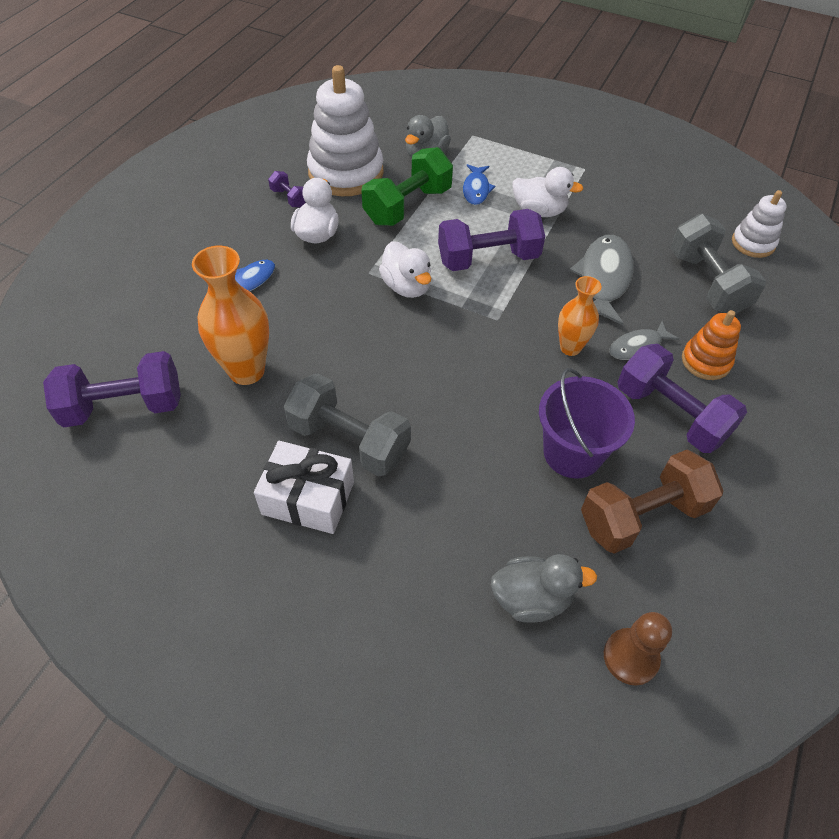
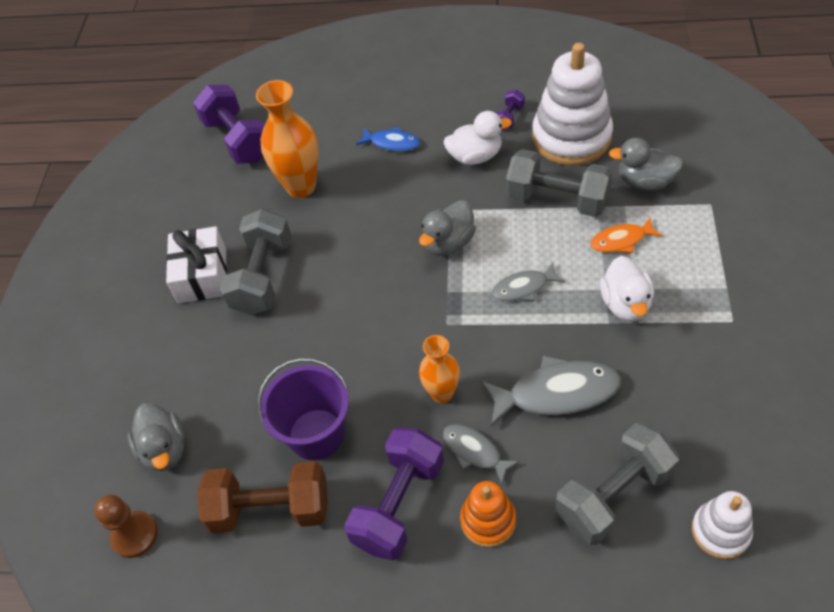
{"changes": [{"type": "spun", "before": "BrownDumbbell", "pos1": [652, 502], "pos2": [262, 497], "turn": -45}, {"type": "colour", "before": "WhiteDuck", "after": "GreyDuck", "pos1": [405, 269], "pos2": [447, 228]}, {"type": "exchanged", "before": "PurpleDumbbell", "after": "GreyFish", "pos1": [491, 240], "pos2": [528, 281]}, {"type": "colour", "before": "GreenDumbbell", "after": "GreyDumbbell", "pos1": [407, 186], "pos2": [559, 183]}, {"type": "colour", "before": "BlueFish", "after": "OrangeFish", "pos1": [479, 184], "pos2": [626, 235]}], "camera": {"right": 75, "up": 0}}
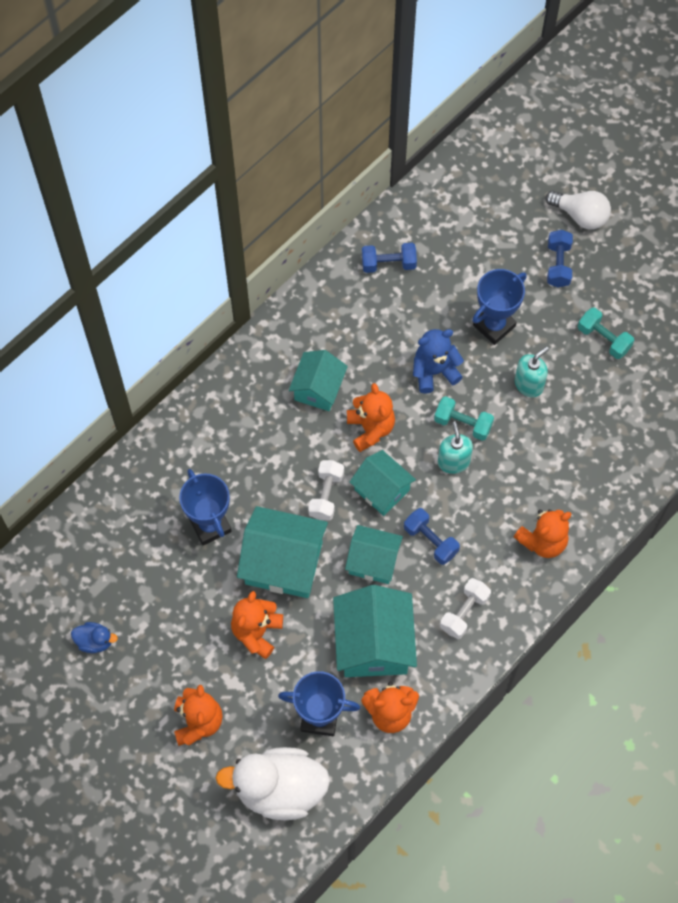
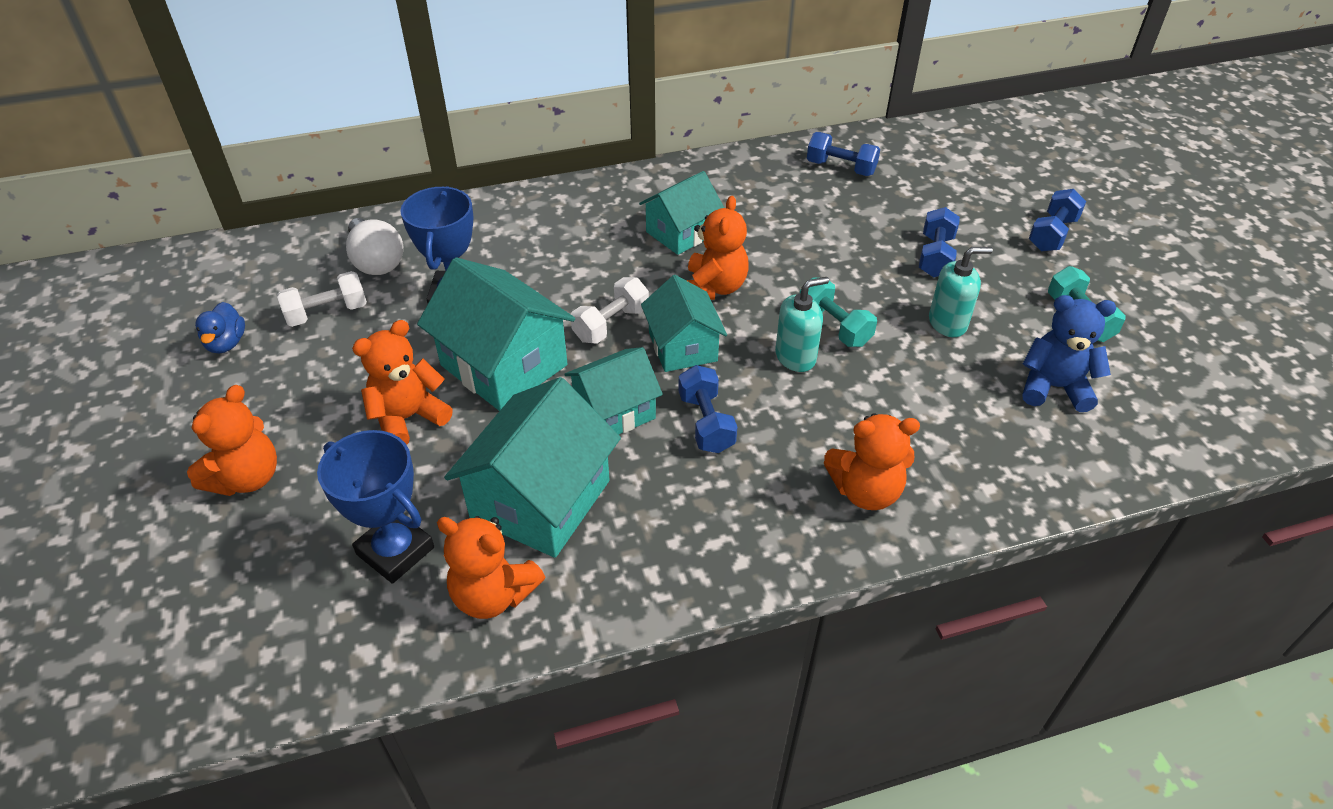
{"changes": [{"type": "spun", "before": "BlueDuck", "pos1": [94, 637], "pos2": [220, 328], "turn": 45}, {"type": "relocated", "before": "WhiteDumbbell", "pos1": [465, 608], "pos2": [322, 299]}, {"type": "relocated", "before": "WhiteLightBulb", "pos1": [578, 210], "pos2": [374, 246]}, {"type": "spun", "before": "TurquoiseHouse", "pos1": [374, 554], "pos2": [613, 391], "turn": -75}, {"type": "spun", "before": "TurquoiseSoapDispenser", "pos1": [455, 447], "pos2": [802, 324], "turn": 45}, {"type": "exchanged", "before": "BlueTrophy", "after": "BlueDumbbell", "pos1": [499, 307], "pos2": [939, 242]}, {"type": "relocated", "before": "BlueTeddyBear", "pos1": [438, 361], "pos2": [1069, 353]}, {"type": "missing", "before": "WhiteDuck", "pos1": [273, 783]}], "camera": {"right": 30, "up": -20}}
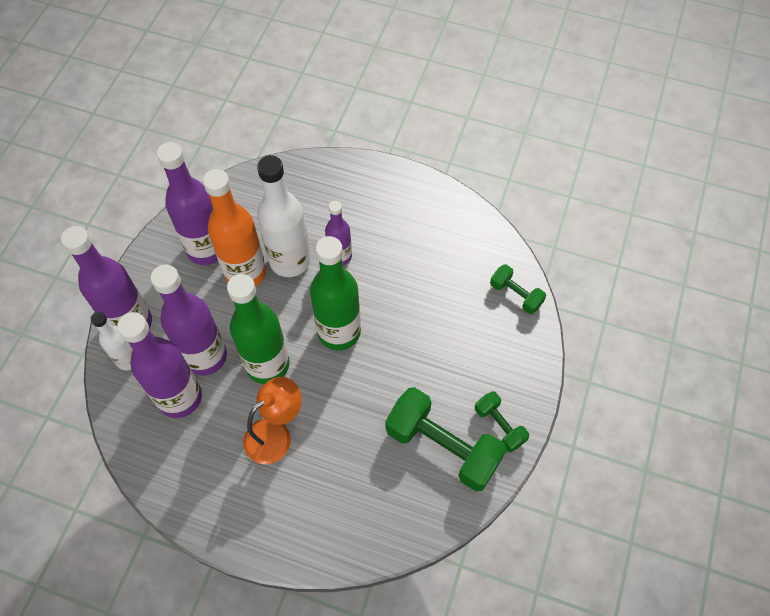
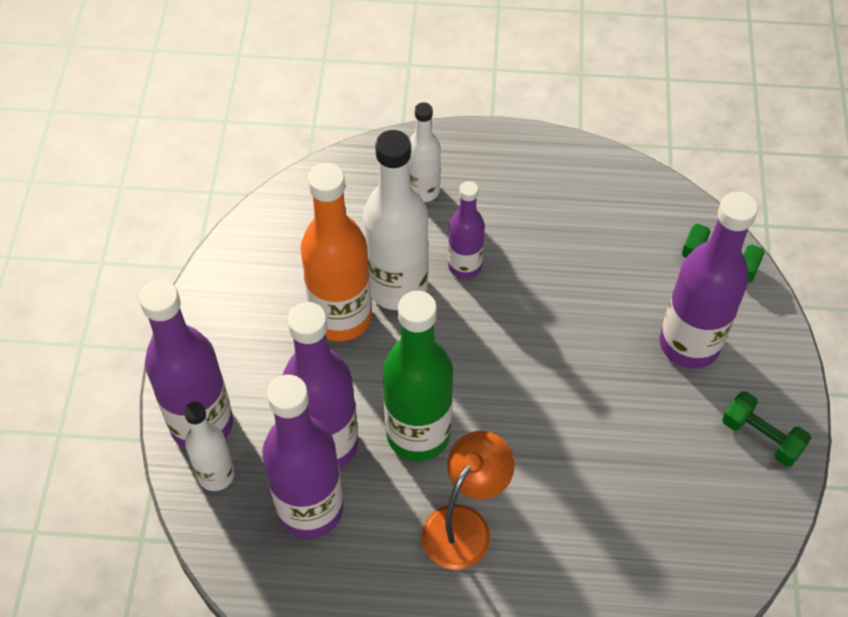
{"changes": [{"type": "appeared", "after": "WhiteBottle", "pos2": [425, 152]}, {"type": "relocated", "before": "PurpleBottle", "pos1": [187, 203], "pos2": [709, 280]}, {"type": "missing", "before": "GreenBottle", "pos1": [335, 293]}, {"type": "missing", "before": "GreenDumbbell", "pos1": [446, 439]}], "camera": {"right": -15, "up": -5}}
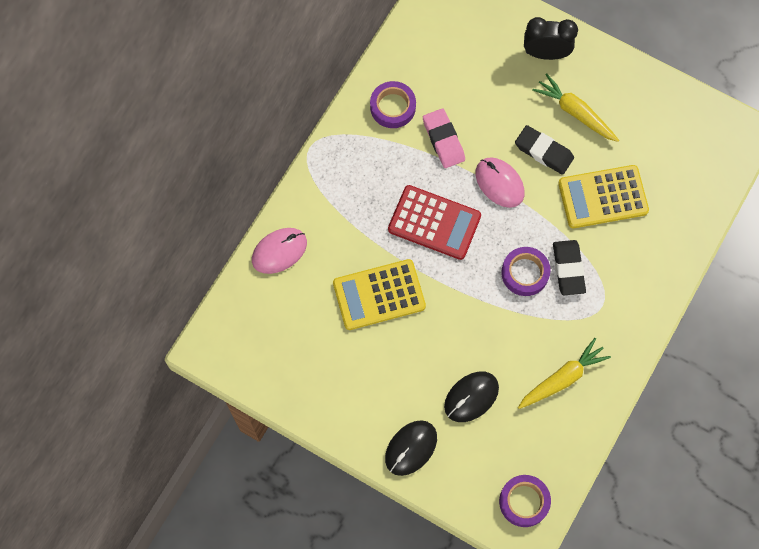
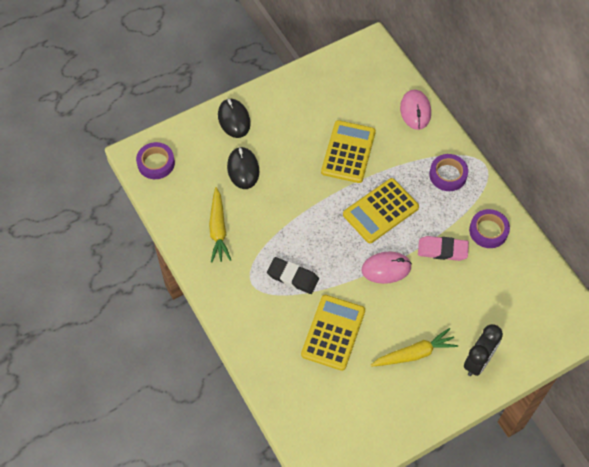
{"changes": [{"type": "colour", "before": "RedCalculator", "after": "YellowCalculator", "pos1": [434, 222], "pos2": [381, 210]}, {"type": "relocated", "before": "PurpleTape", "pos1": [526, 271], "pos2": [448, 172]}, {"type": "missing", "before": "BlackEraser", "pos1": [544, 150]}], "camera": {"right": 120, "up": -10}}
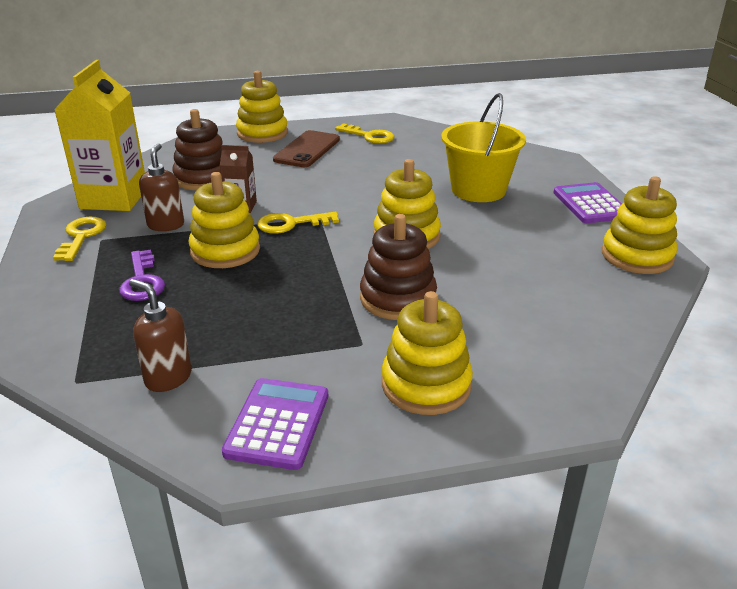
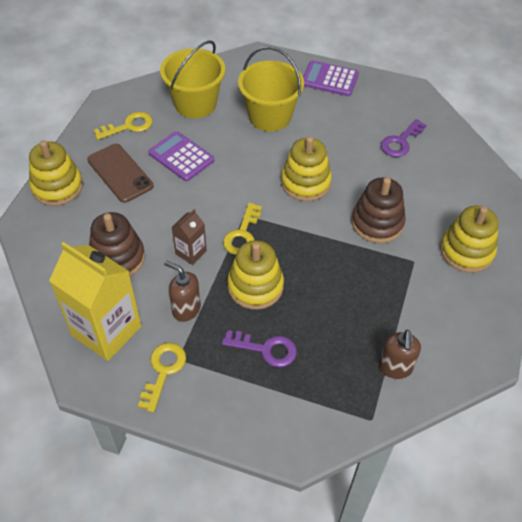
{"changes": [{"type": "spun", "before": "YellowKey", "pos1": [79, 239], "pos2": [162, 377], "turn": 75}, {"type": "relocated", "before": "PurpleCalculator", "pos1": [275, 424], "pos2": [181, 156]}, {"type": "appeared", "after": "YellowBucket", "pos2": [192, 79]}, {"type": "spun", "before": "BrownSoapDispenser", "pos1": [160, 335], "pos2": [400, 354], "turn": -60}, {"type": "appeared", "after": "PurpleKey", "pos2": [403, 138]}, {"type": "missing", "before": "YellowStackingToy", "pos1": [639, 225]}], "camera": {"right": -60, "up": 20}}
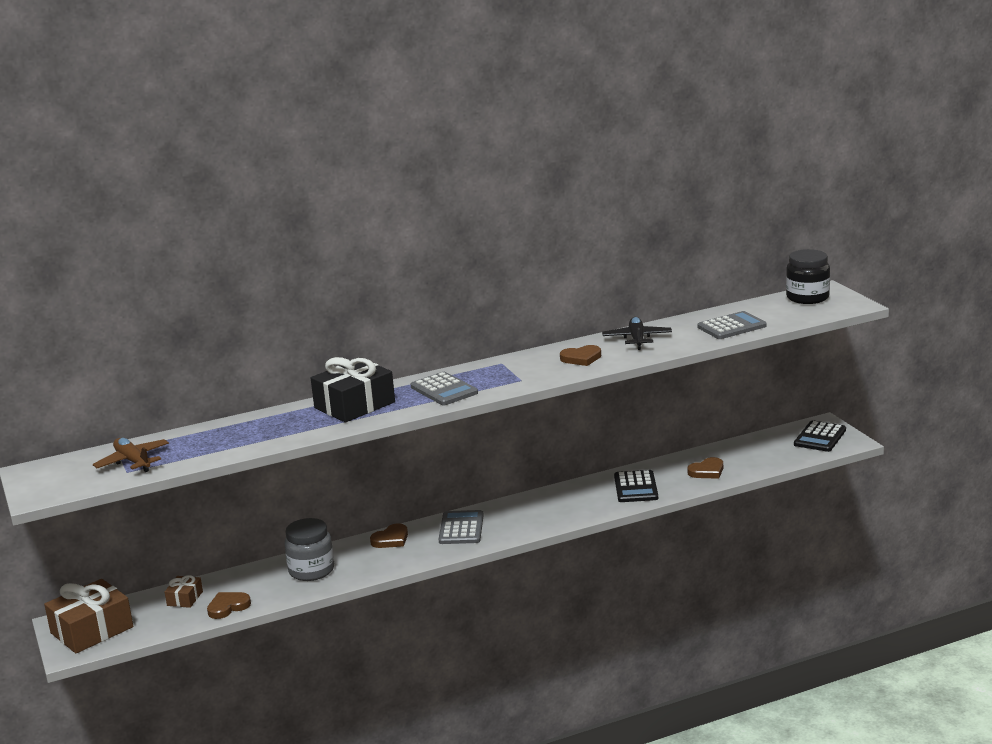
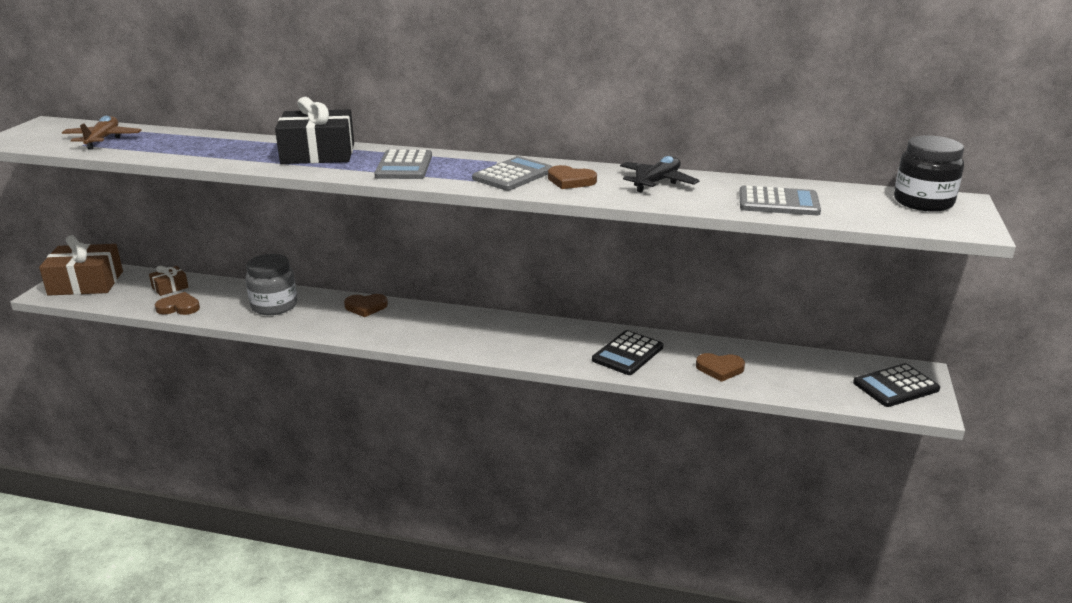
{"changes": [{"type": "relocated", "before": "GreyCalculator", "pos1": [461, 527], "pos2": [512, 173]}], "camera": {"right": 35, "up": 5}}
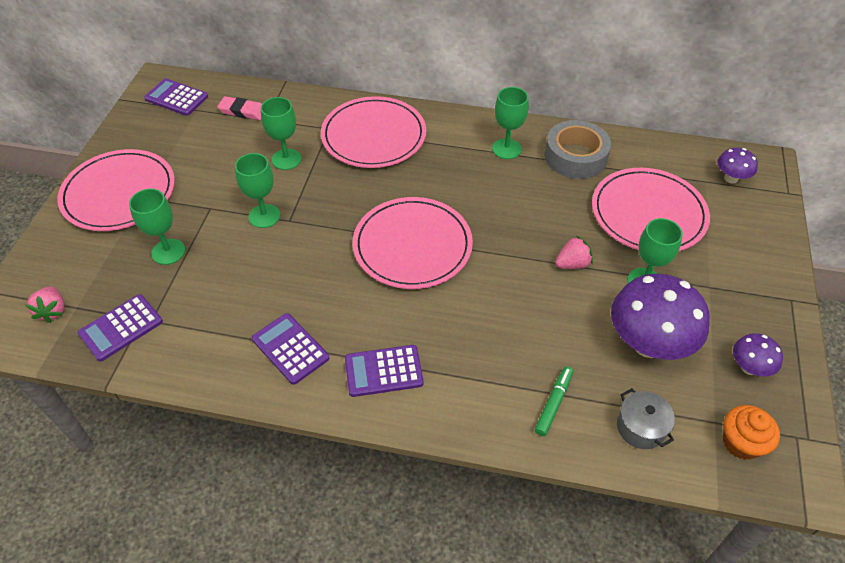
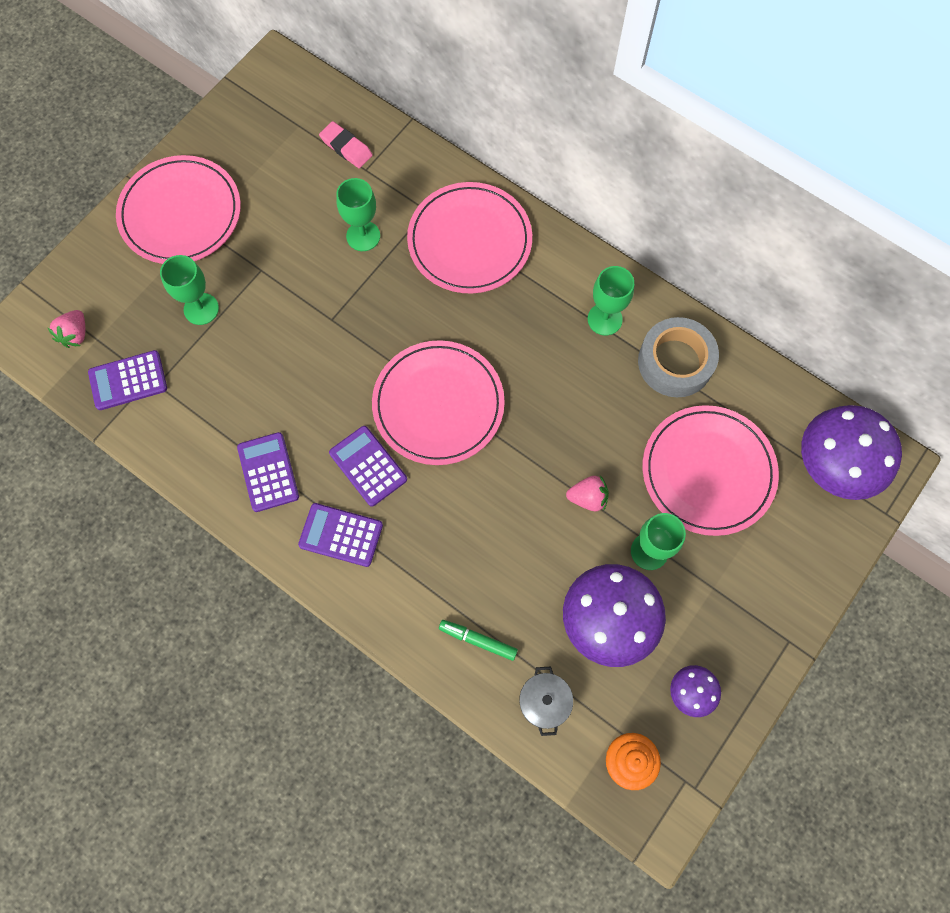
{"changes": [{"type": "relocated", "before": "PurpleCalculator", "pos1": [176, 97], "pos2": [368, 466]}, {"type": "spun", "before": "GreenMarker", "pos1": [554, 401], "pos2": [478, 640], "turn": -120}, {"type": "size", "before": "PurpleMushroom", "pos1": [737, 166], "pos2": [851, 452], "scale": 2.03}, {"type": "missing", "before": "GreenGoblet", "pos1": [257, 190]}], "camera": {"right": 25, "up": 20}}
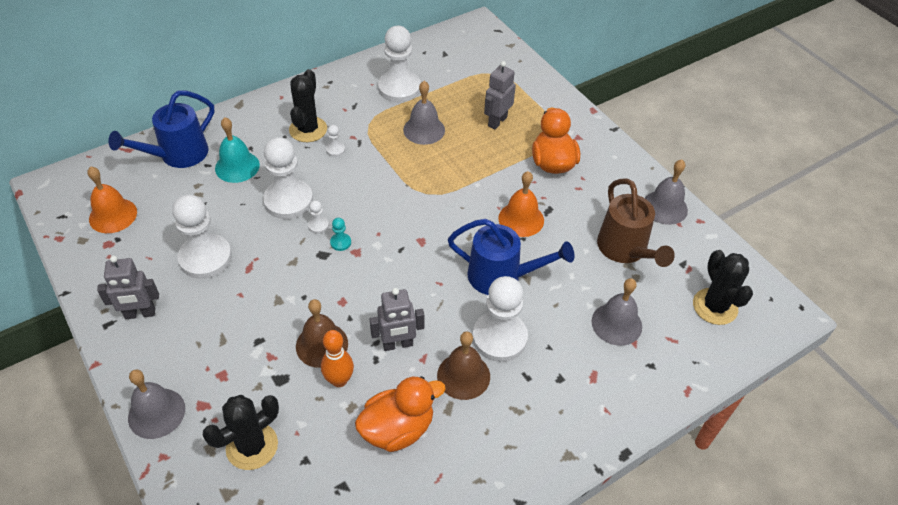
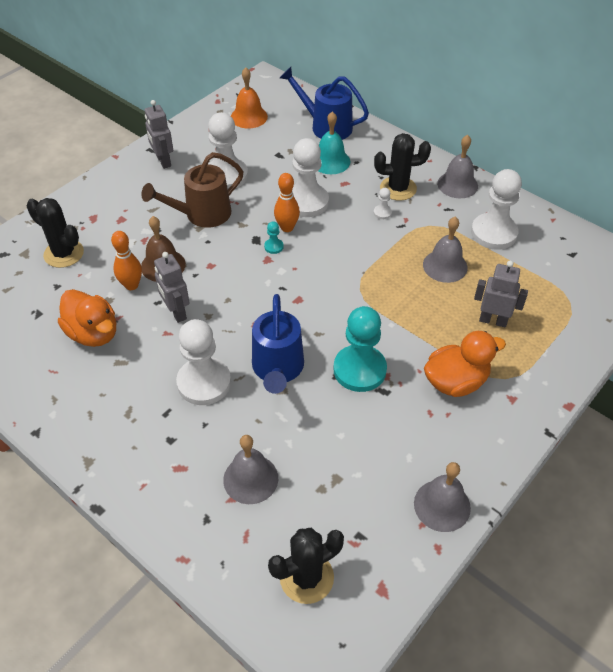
{"changes": [{"type": "relocated", "before": "BrownWateringCan", "pos1": [636, 223], "pos2": [192, 190]}, {"type": "exchanged", "before": "WhitePawn", "after": "OrangeBowlingPin", "pos1": [318, 217], "pos2": [287, 202]}, {"type": "exchanged", "before": "OrangeBell", "after": "TurquoisePawn", "pos1": [521, 204], "pos2": [360, 349]}, {"type": "relocated", "before": "GreyBell", "pos1": [156, 404], "pos2": [457, 166]}, {"type": "missing", "before": "BrownBell", "pos1": [463, 365]}], "camera": {"right": 75, "up": 0}}
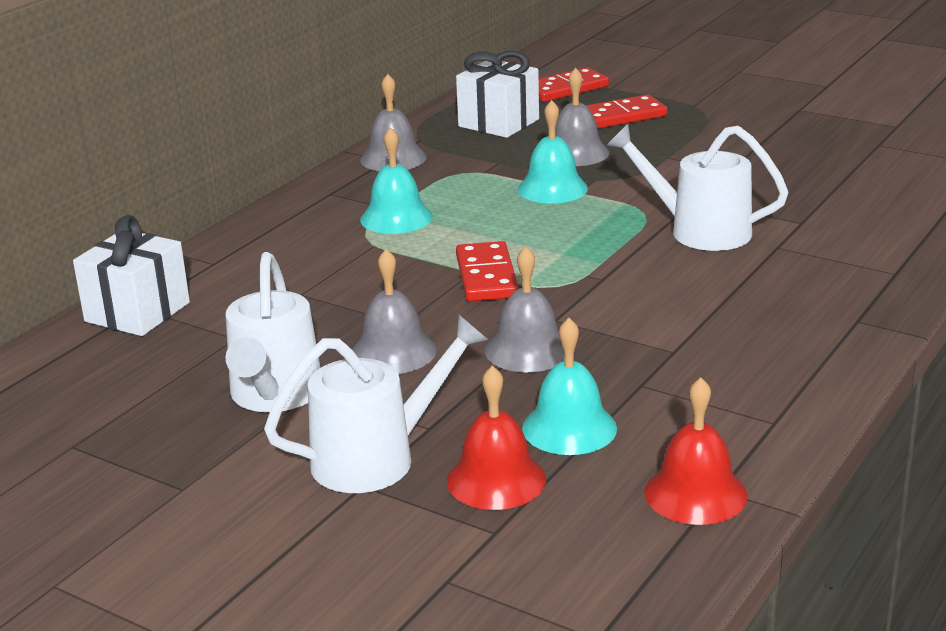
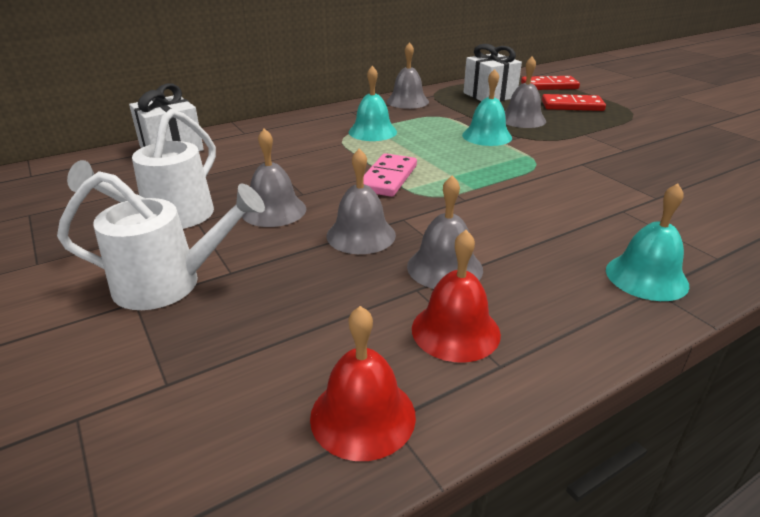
{"changes": [{"type": "colour", "before": "RedDomino", "after": "PinkDomino", "pos1": [487, 271], "pos2": [390, 175]}, {"type": "appeared", "after": "GreyBell", "pos2": [445, 232]}, {"type": "relocated", "before": "RedBell", "pos1": [496, 438], "pos2": [456, 296]}, {"type": "relocated", "before": "TurquoiseBell", "pos1": [569, 386], "pos2": [647, 242]}, {"type": "missing", "before": "WhiteWateringCan", "pos1": [697, 187]}], "camera": {"right": 25, "up": 5}}
